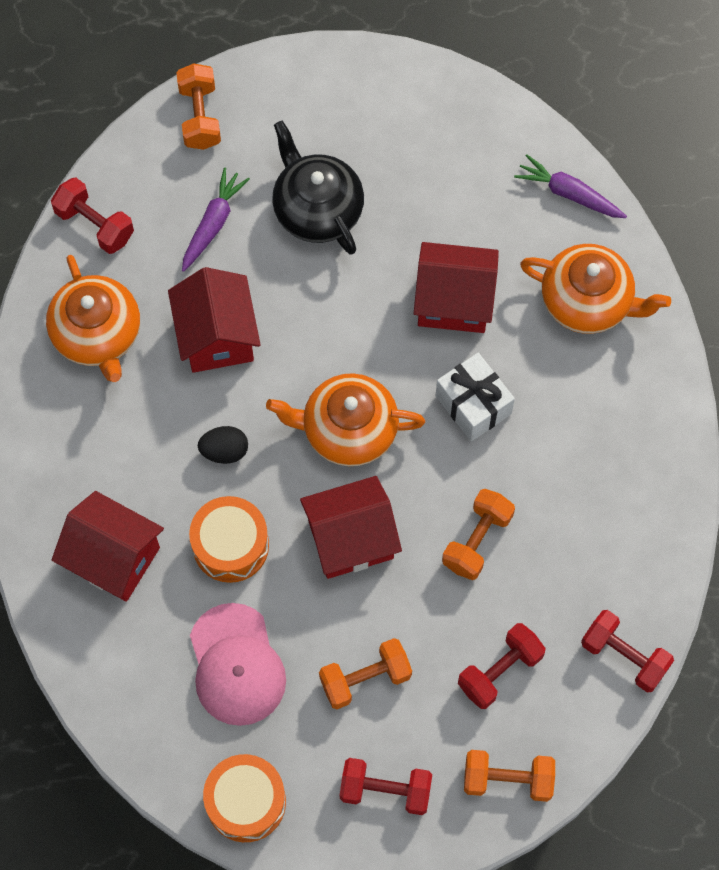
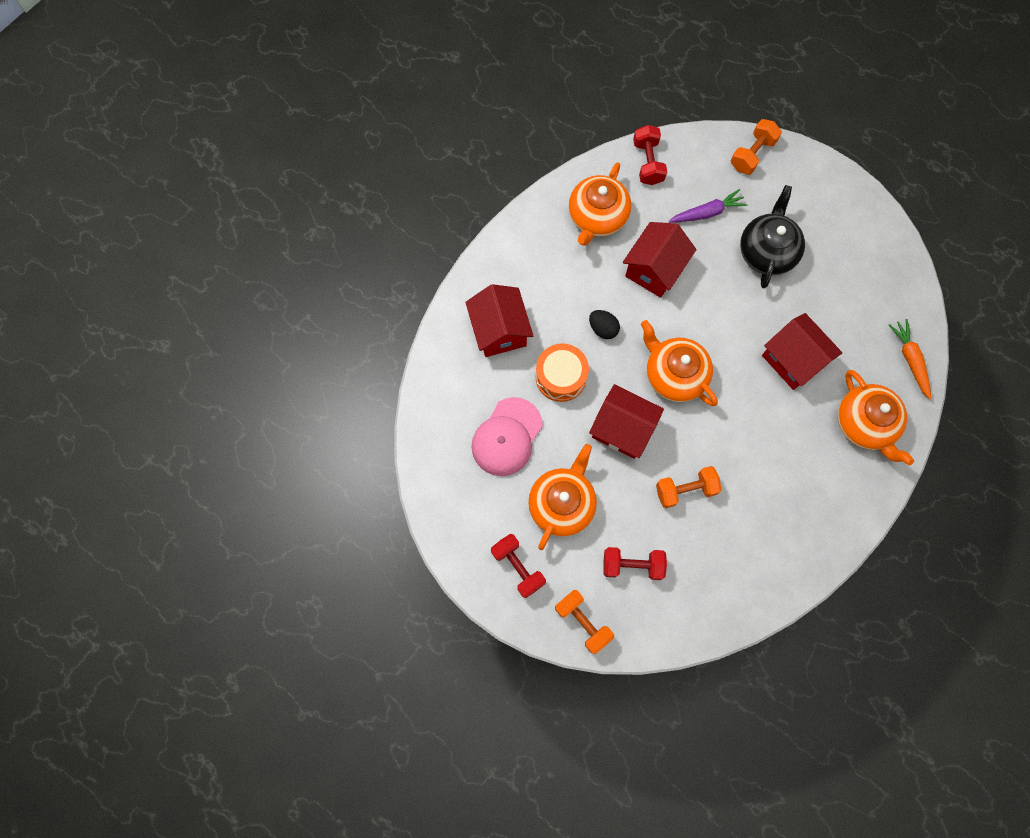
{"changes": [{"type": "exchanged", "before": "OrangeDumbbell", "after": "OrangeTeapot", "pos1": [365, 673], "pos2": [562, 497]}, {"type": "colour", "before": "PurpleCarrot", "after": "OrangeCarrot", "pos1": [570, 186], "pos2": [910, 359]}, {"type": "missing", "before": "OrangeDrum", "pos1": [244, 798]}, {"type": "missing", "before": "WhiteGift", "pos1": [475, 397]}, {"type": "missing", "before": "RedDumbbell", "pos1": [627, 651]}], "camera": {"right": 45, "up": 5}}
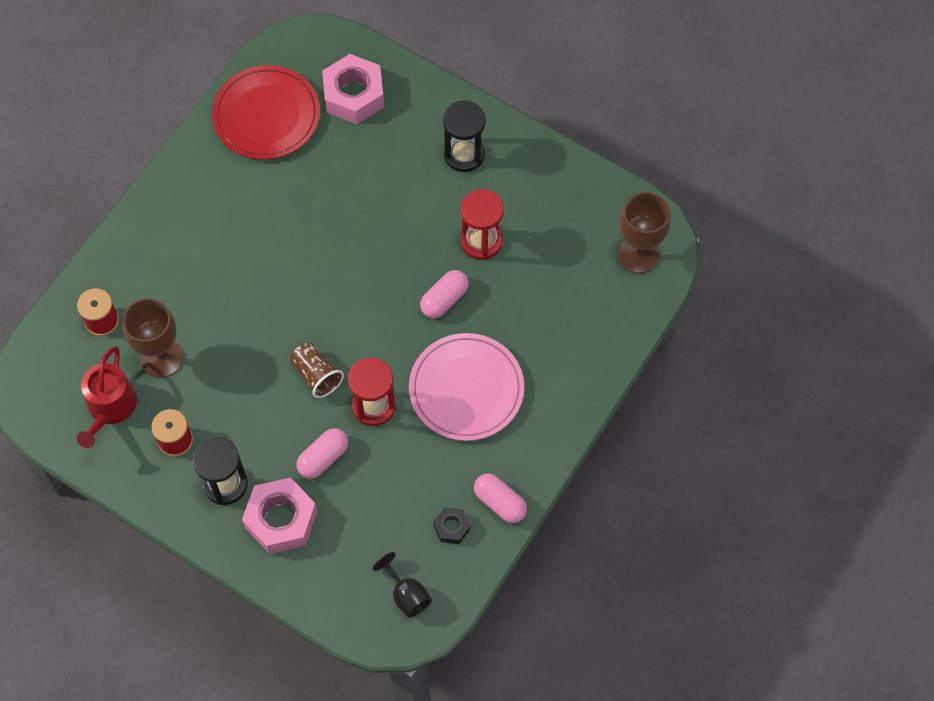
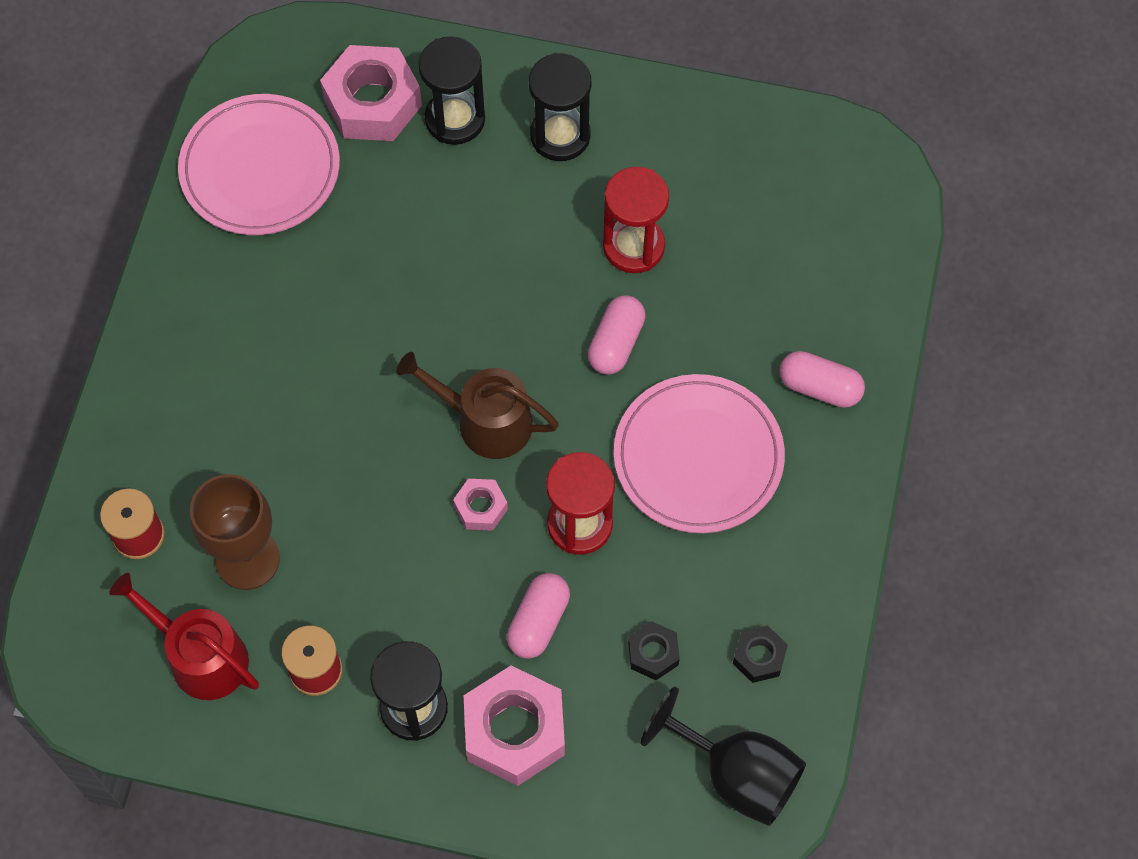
{"changes": [{"type": "spun", "before": "RedWateringCan", "pos1": [107, 397], "pos2": [184, 636], "turn": 135}, {"type": "colour", "before": "RedPlate", "after": "PinkPlate", "pos1": [266, 112], "pos2": [259, 164]}, {"type": "appeared", "after": "BrownWateringCan", "pos2": [477, 405]}, {"type": "appeared", "after": "BlackHourglass", "pos2": [452, 90]}, {"type": "exchanged", "before": "BrownCup", "after": "PinkNut", "pos1": [317, 370], "pos2": [480, 505]}, {"type": "appeared", "after": "BlackNut", "pos2": [654, 650]}, {"type": "size", "before": "BlackGoblet", "pos1": [402, 585], "pos2": [723, 756], "scale": 1.62}, {"type": "relocated", "before": "PinkCapsule", "pos1": [500, 498], "pos2": [822, 379]}, {"type": "missing", "before": "BrownGoblet", "pos1": [644, 232]}], "camera": {"right": -20, "up": 0}}
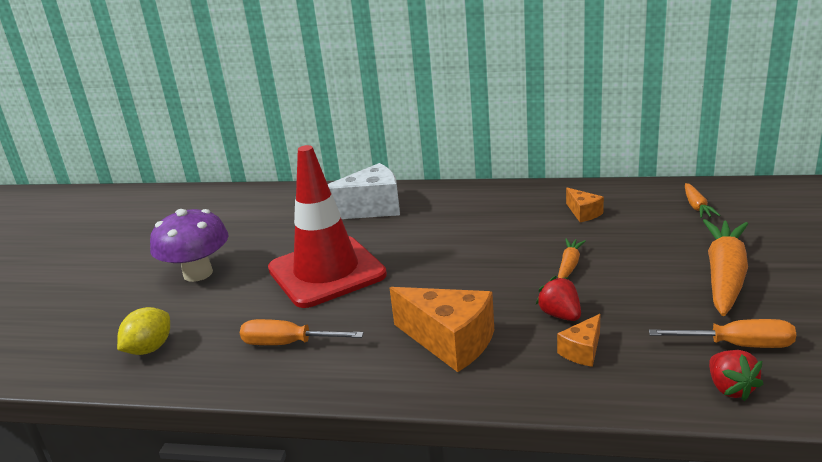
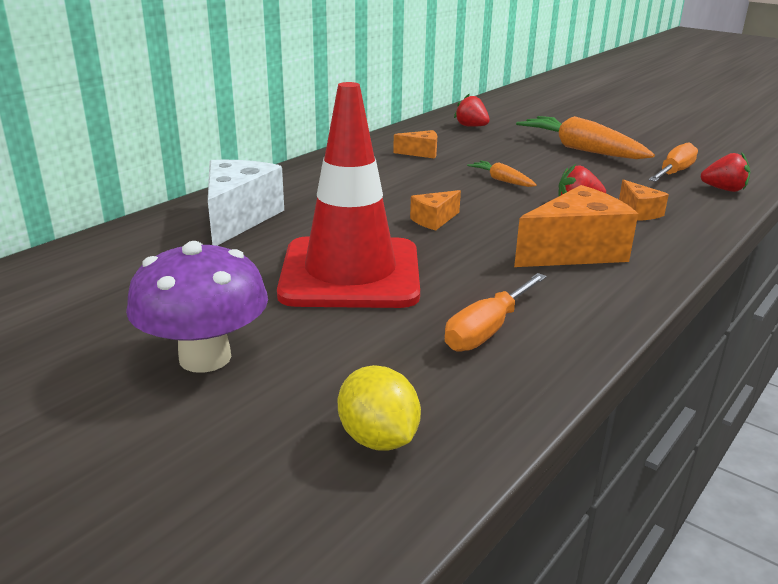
{"changes": [{"type": "appeared", "after": "OrangeCheese", "pos2": [435, 210]}, {"type": "exchanged", "before": "OrangeCarrot", "after": "RedStrawberry", "pos1": [703, 200], "pos2": [472, 110]}], "camera": {"right": -65, "up": 0}}
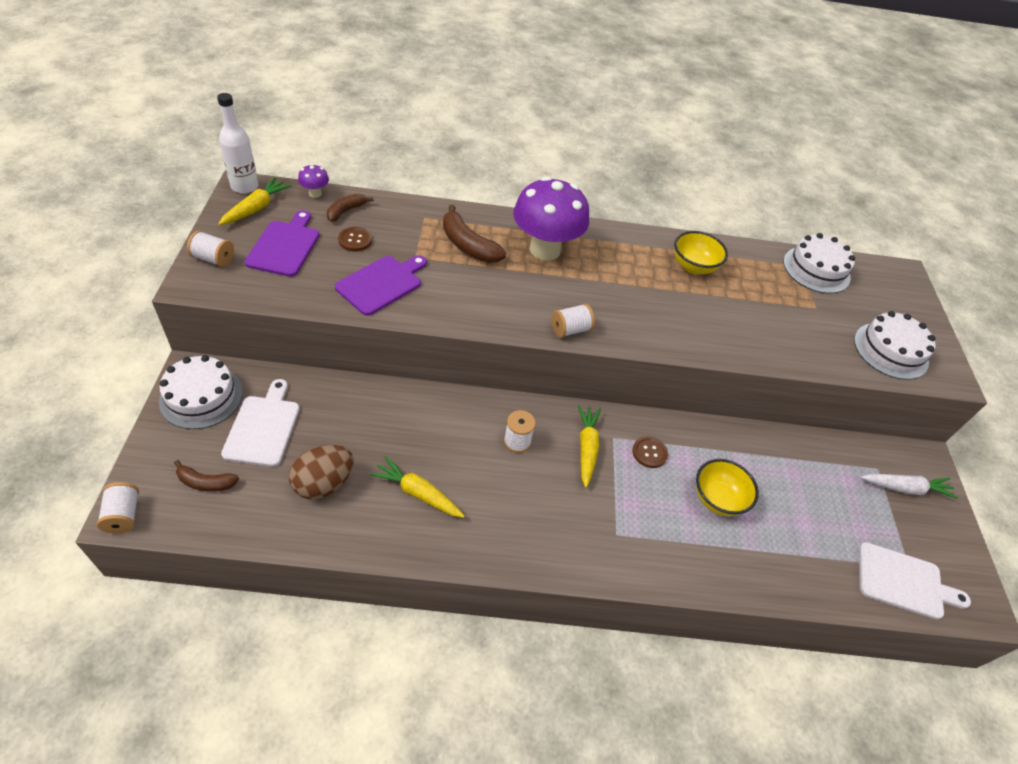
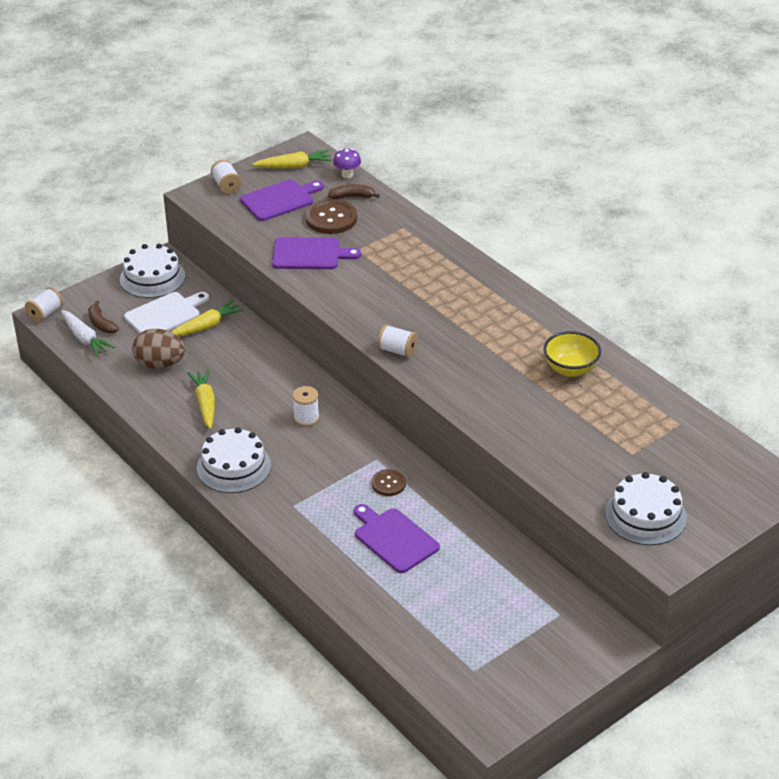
{"changes": [{"type": "relocated", "before": "WhiteCarrot", "pos1": [909, 486], "pos2": [88, 333]}, {"type": "relocated", "before": "YellowCarrot", "pos1": [589, 446], "pos2": [207, 318]}, {"type": "relocated", "before": "WhiteCake", "pos1": [819, 263], "pos2": [234, 460]}, {"type": "size", "before": "BrownButton", "pos1": [355, 239], "pos2": [331, 216], "scale": 1.69}, {"type": "exchanged", "before": "YellowBowl", "after": "PurpleCuttingBoard", "pos1": [727, 487], "pos2": [396, 538]}, {"type": "missing", "before": "WhiteBottle", "pos1": [238, 143]}, {"type": "missing", "before": "BrownBanana", "pos1": [475, 234]}, {"type": "missing", "before": "PurpleMushroom", "pos1": [551, 218]}, {"type": "missing", "before": "WhiteCuttingBoard", "pos1": [915, 581]}], "camera": {"right": 55, "up": -10}}
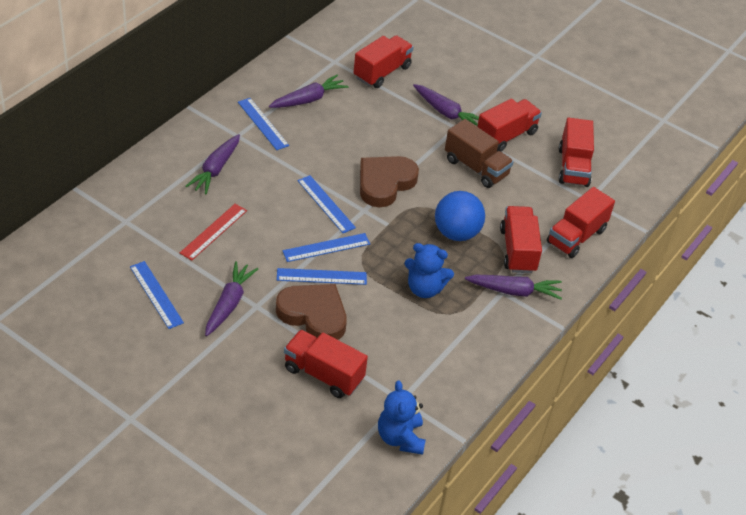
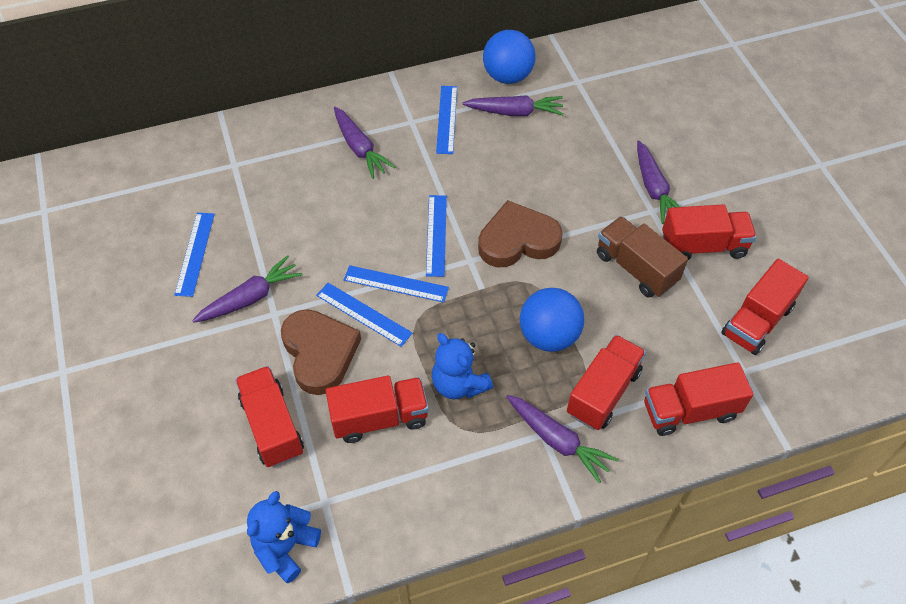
{"changes": [{"type": "relocated", "before": "RedTruck", "pos1": [383, 61], "pos2": [377, 409]}, {"type": "spun", "before": "PurpleCarrot", "pos1": [212, 164], "pos2": [365, 143], "turn": -90}, {"type": "appeared", "after": "BlueBall", "pos2": [509, 57]}, {"type": "spun", "before": "BrownTruck", "pos1": [479, 153], "pos2": [642, 257], "turn": 150}, {"type": "missing", "before": "RedRuler", "pos1": [213, 232]}], "camera": {"right": 40, "up": 10}}
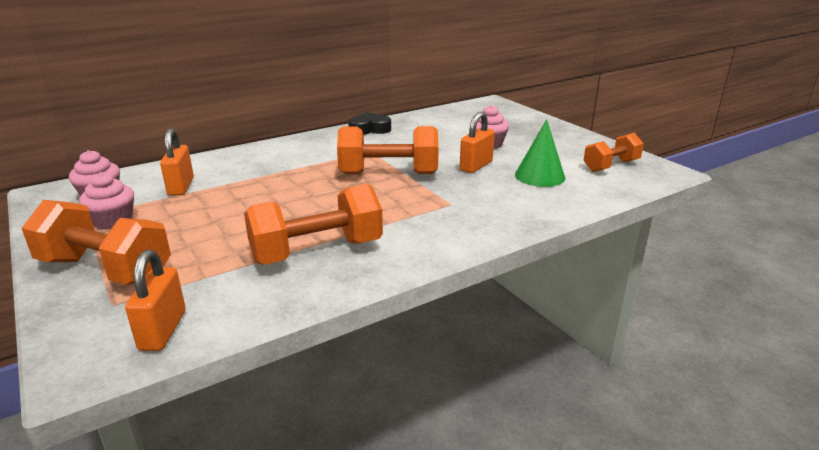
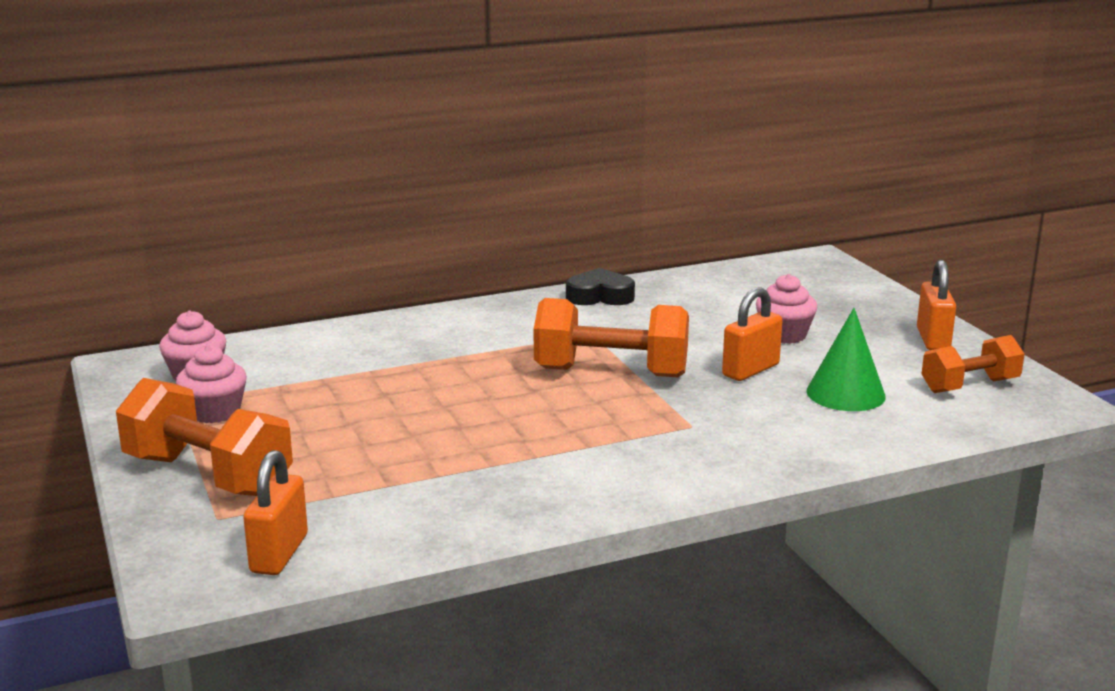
{"changes": [{"type": "relocated", "before": "OrangePadlock", "pos1": [177, 162], "pos2": [936, 305]}, {"type": "missing", "before": "OrangeDumbbell", "pos1": [313, 224]}], "camera": {"right": 10, "up": -5}}
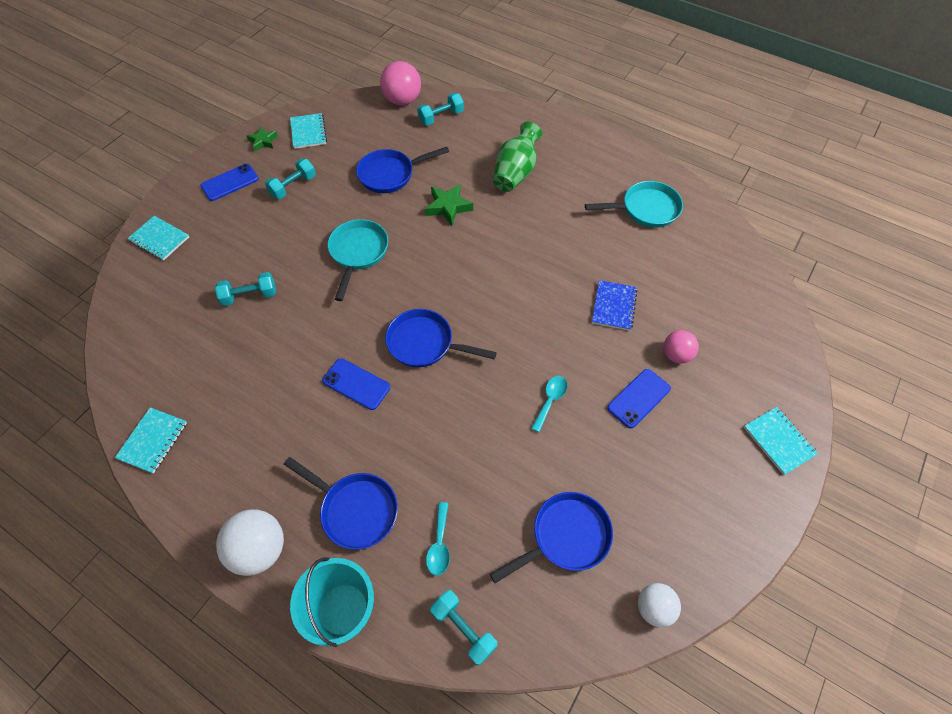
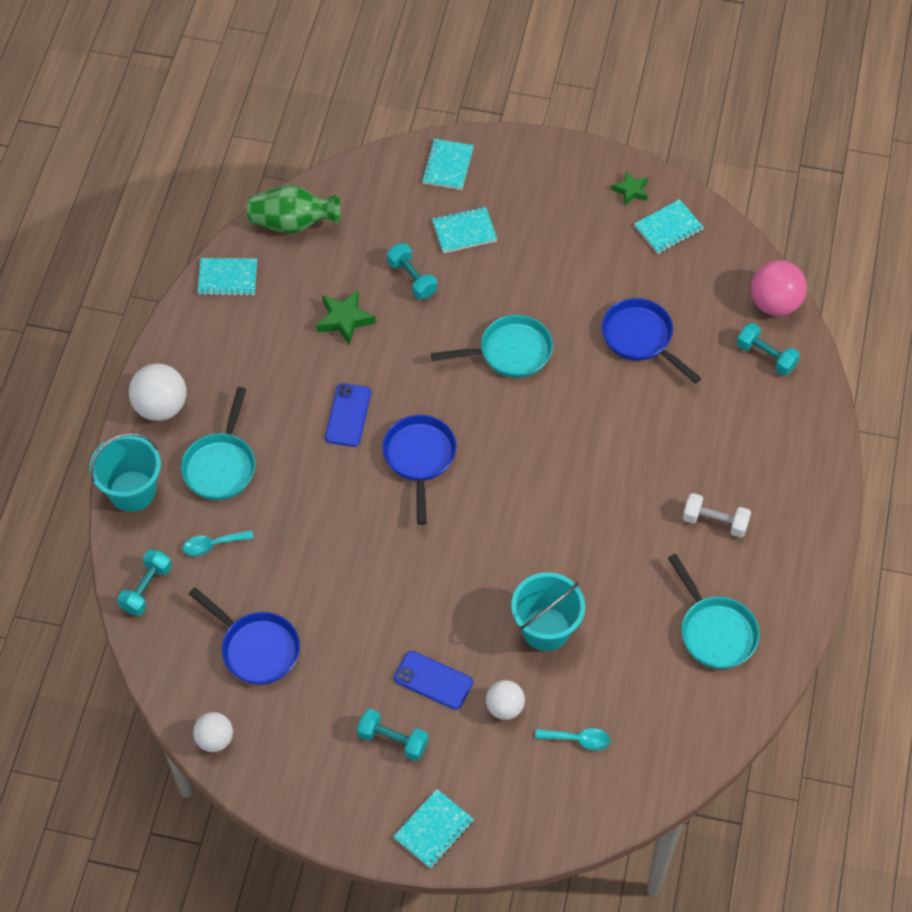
{"changes": [{"type": "colour", "before": "BluePan", "after": "TurquoisePan", "pos1": [341, 503], "pos2": [218, 443]}, {"type": "relocated", "before": "GreenVase", "pos1": [517, 157], "pos2": [293, 209]}, {"type": "relocated", "before": "GreenStar", "pos1": [449, 205], "pos2": [346, 317]}, {"type": "relocated", "before": "TurquoiseDumbbell", "pos1": [290, 179], "pos2": [392, 735]}, {"type": "appeared", "after": "TurquoiseNotebook", "pos2": [464, 230]}, {"type": "colour", "before": "PinkBall", "after": "WhiteBall", "pos1": [681, 347], "pos2": [505, 700]}, {"type": "exchanged", "before": "BlueNotebook", "after": "TurquoiseBucket", "pos1": [615, 305], "pos2": [548, 611]}, {"type": "relocated", "before": "TurquoiseSpoon", "pos1": [549, 404], "pos2": [572, 739]}, {"type": "appeared", "after": "WhiteDumbbell", "pos2": [717, 515]}, {"type": "missing", "before": "BluePhone", "pos1": [229, 182]}], "camera": {"right": 70, "up": 0}}
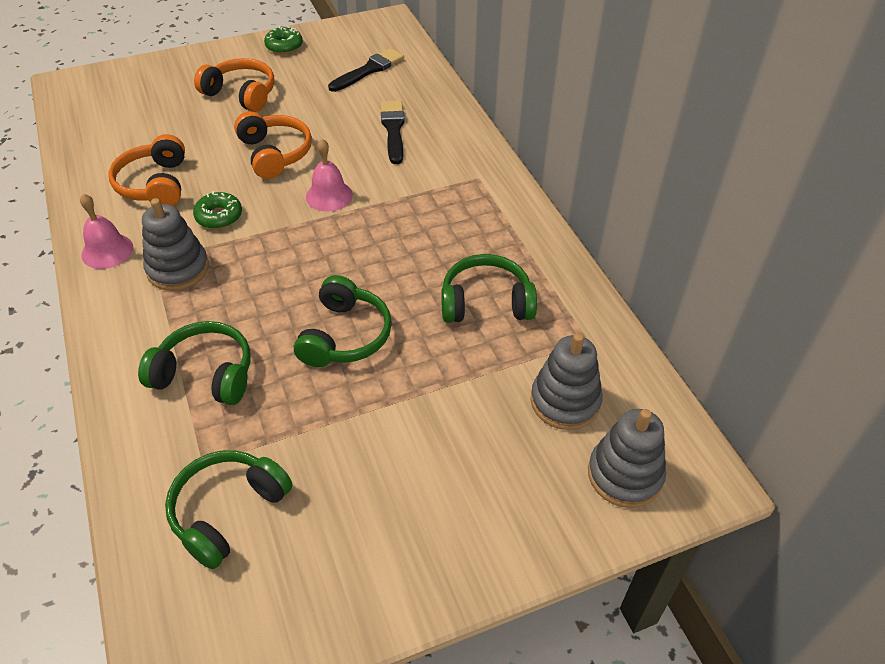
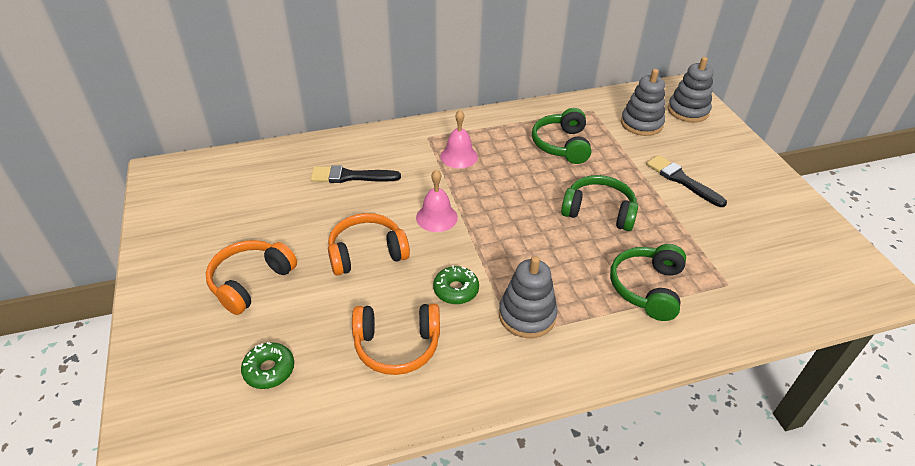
{"changes": [{"type": "relocated", "before": "GreenDonut", "pos1": [283, 40], "pos2": [267, 365]}, {"type": "relocated", "before": "PinkBell", "pos1": [106, 231], "pos2": [459, 139]}, {"type": "relocated", "before": "BlackBrush", "pos1": [366, 70], "pos2": [686, 181]}, {"type": "missing", "before": "GreenHeadphones", "pos1": [229, 509]}], "camera": {"right": -85, "up": -5}}
